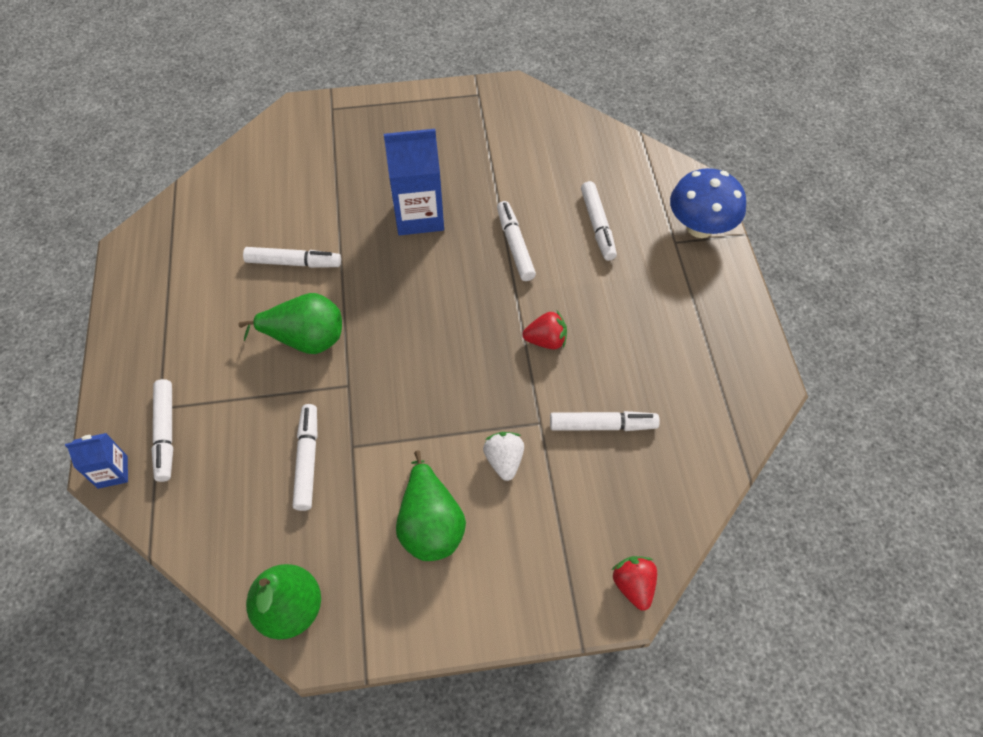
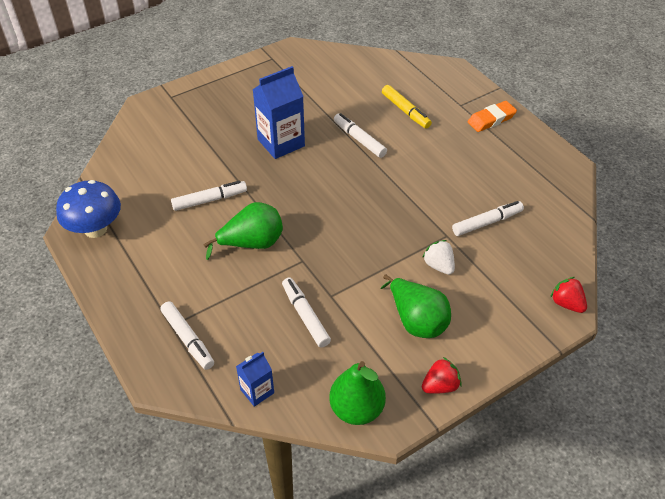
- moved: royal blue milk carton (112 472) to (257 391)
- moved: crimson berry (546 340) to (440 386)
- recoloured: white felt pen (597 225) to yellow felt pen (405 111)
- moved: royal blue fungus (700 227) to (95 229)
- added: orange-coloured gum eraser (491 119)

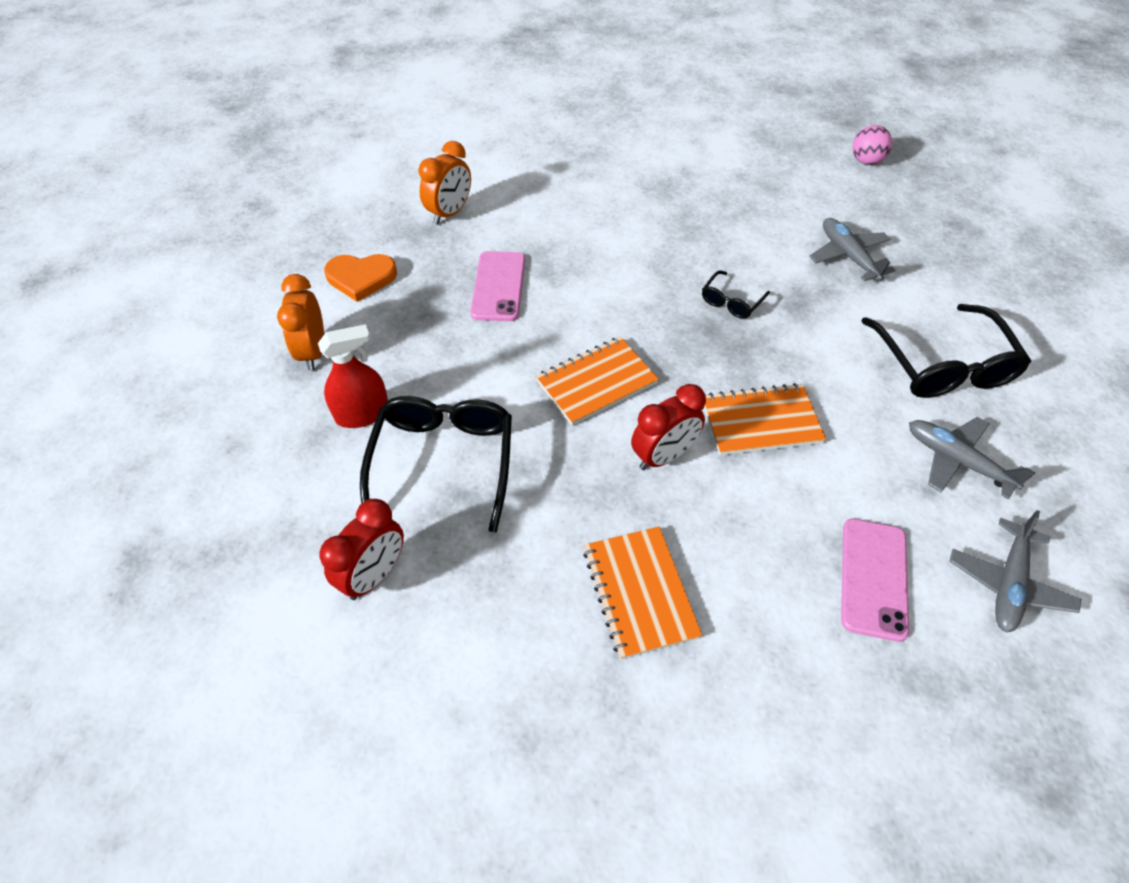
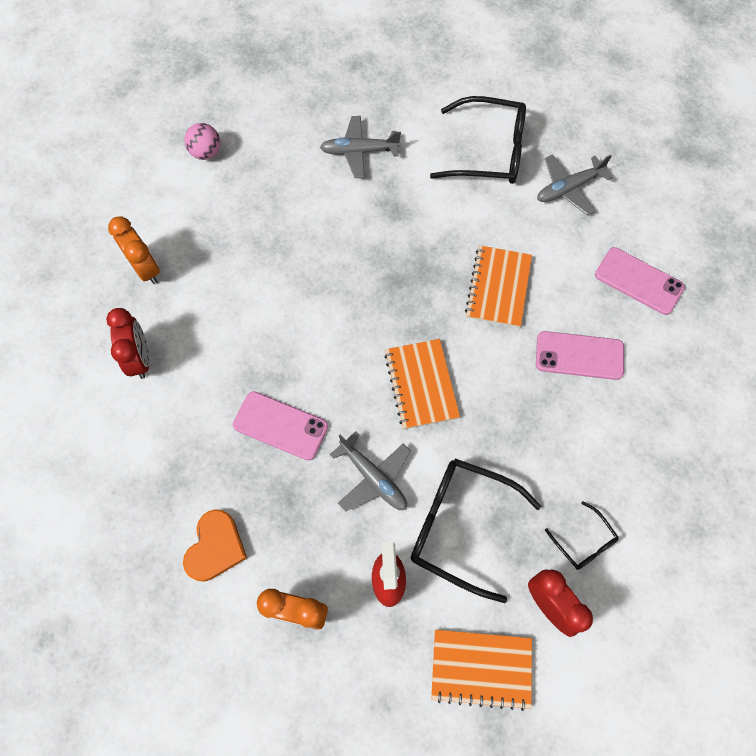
- moved: orange-coloured bedside clock (449 213) to (145 268)
- moved: orange-coloured exercise book (639 592) to (481 668)
- moved: crimson bedside clock (663 456) to (140 358)
- moved: black glasses (731 301) to (583 541)
- moved: rosy ball (866 161) to (206 152)
- moved: grey plane (1008 584) to (373 477)
- added: rosy mobile phone (579 355)

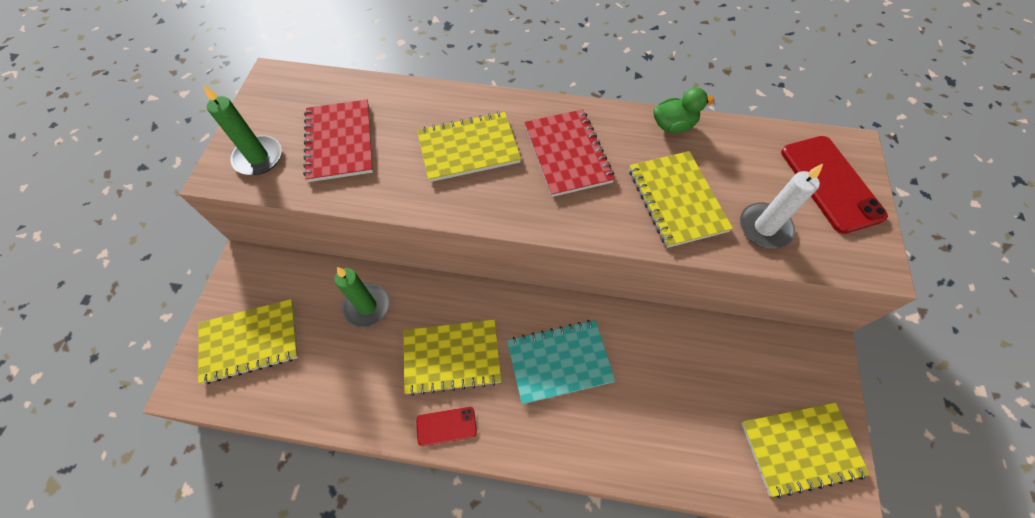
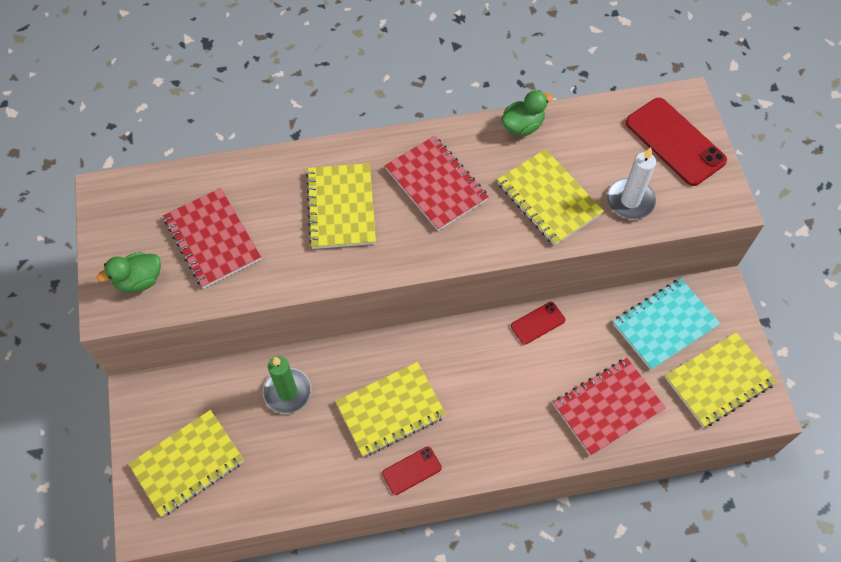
- replaced: green candle (258 158) to green duck (139 280)
- turned: yellow exercise book (468 148) = (341 207) 60 degrees counterclockwise
- moved: turquoise exercise book (559 362) to (665 325)
- added: crimson mobile phone (537 323)
- added: crimson exercise book (608 407)

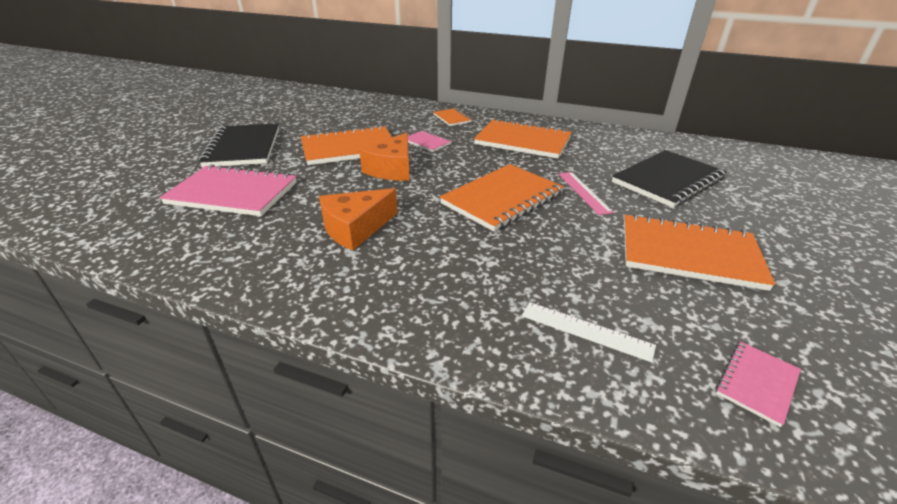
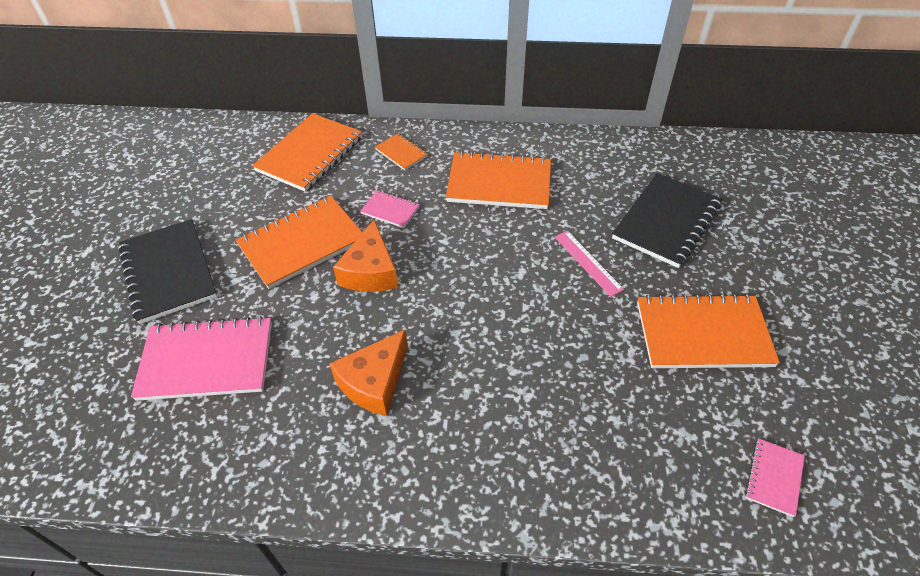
- moved: orange-coloured exercise book (502 199) to (310 154)
- removed: white straightedge (586 331)

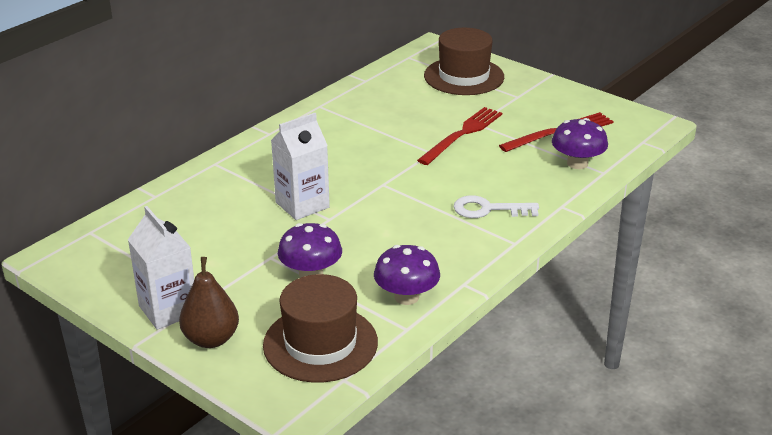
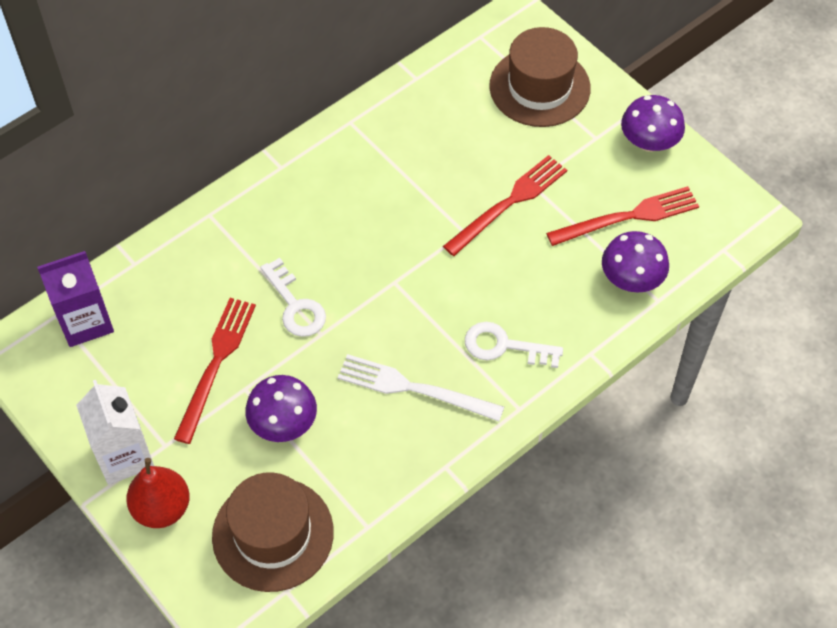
- recoloured: brown toy pear (211 339) to crimson toy pear (162 508)
- replaced: white milk carton (302 205) to white key (295 305)
- moved: royal purple fungus (406 297) to (649 142)
- added: royal purple milk carton (85 321)
- added: crimson fork (216 364)
- added: white fork (414 388)

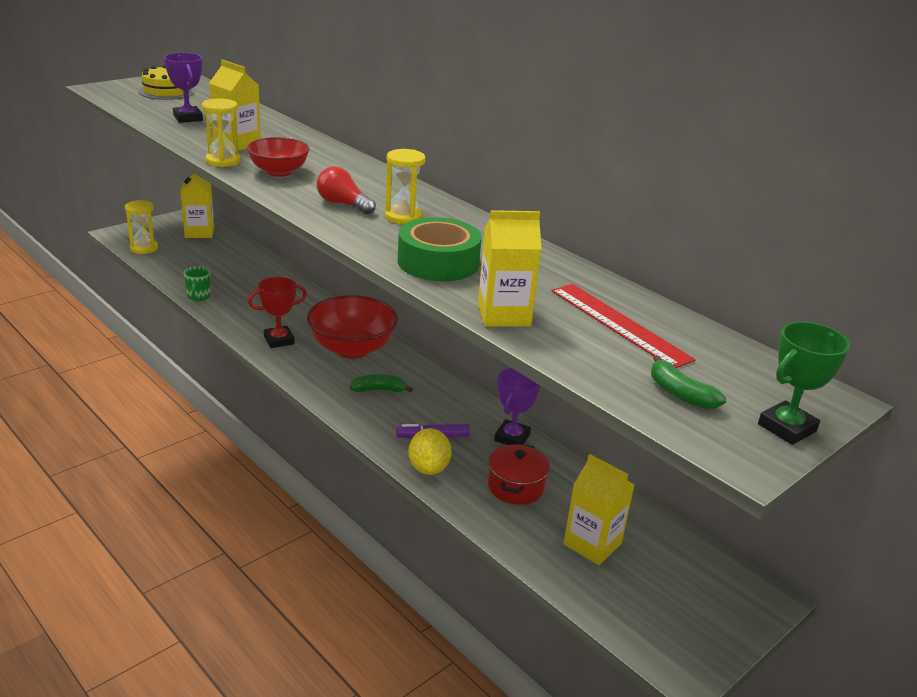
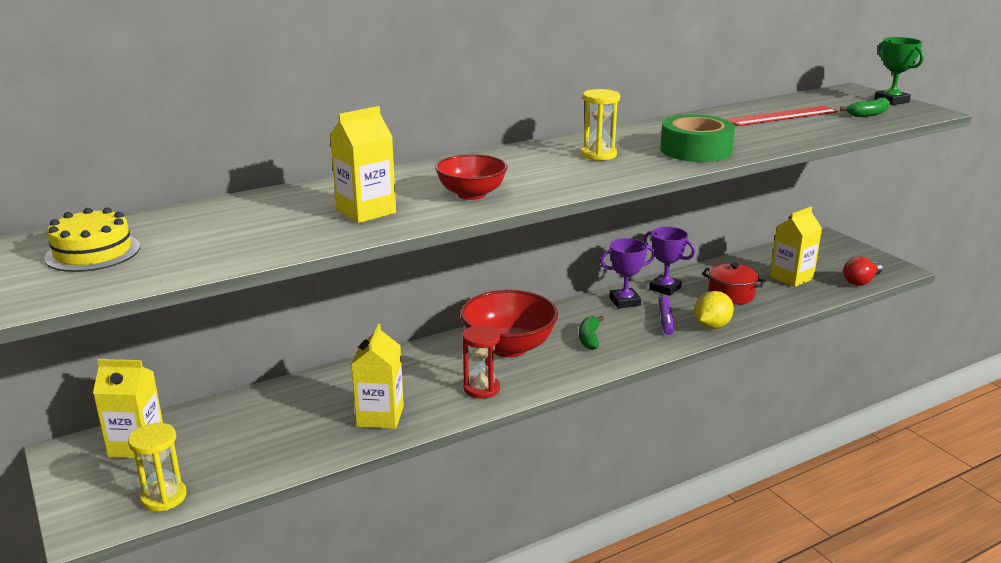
- moved: royal purple award cup (188 118) to (624 301)
- removed: green coffee mug (198 296)
- removed: yellow sand timer (223 161)
- replaced: crimson award cup (279 340) to crimson sand timer (481 389)
- moved: crimson bulb (343 204) to (861 281)
- turned: yellow toy lemon (428 468) = (711 326) 60 degrees counterclockwise
- moved: yellow milk carton (504 315) to (380 416)

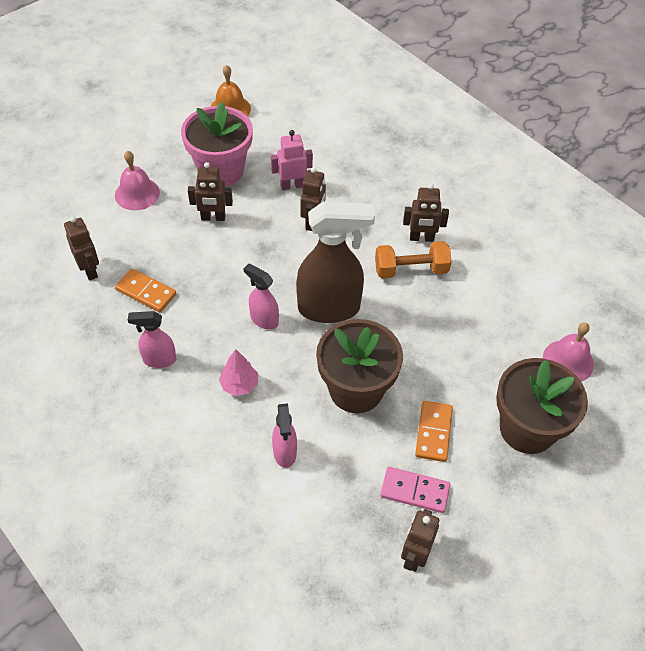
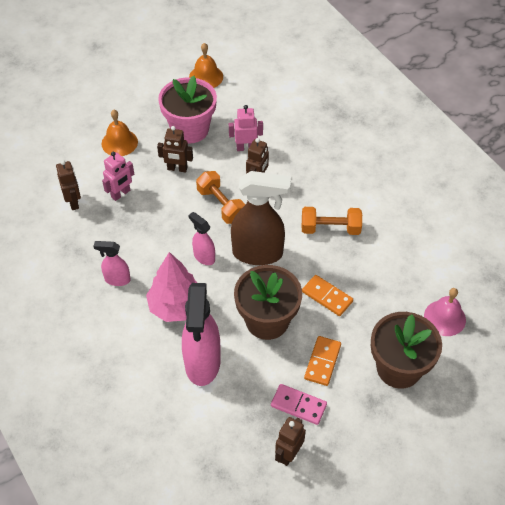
- recoloured: rosy bell (137 193) to orange-coloured bell (119 142)
- moved: orange-coloured domino tile (146 292) to (327 296)
- resized: rosy tree (239 385) = (176 306) x1.84
- resized: rosy sprayer (285 453) = (202 363) x1.96
- removed: brown robot (421 238)
- added: rosy robot (121 194)
- added: orange-coloured hand weight (221 205)

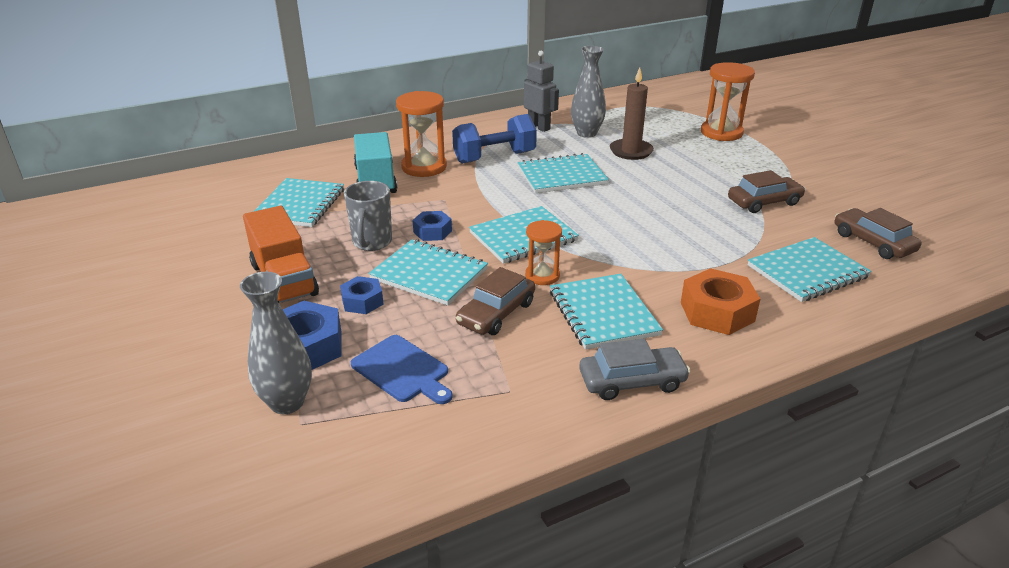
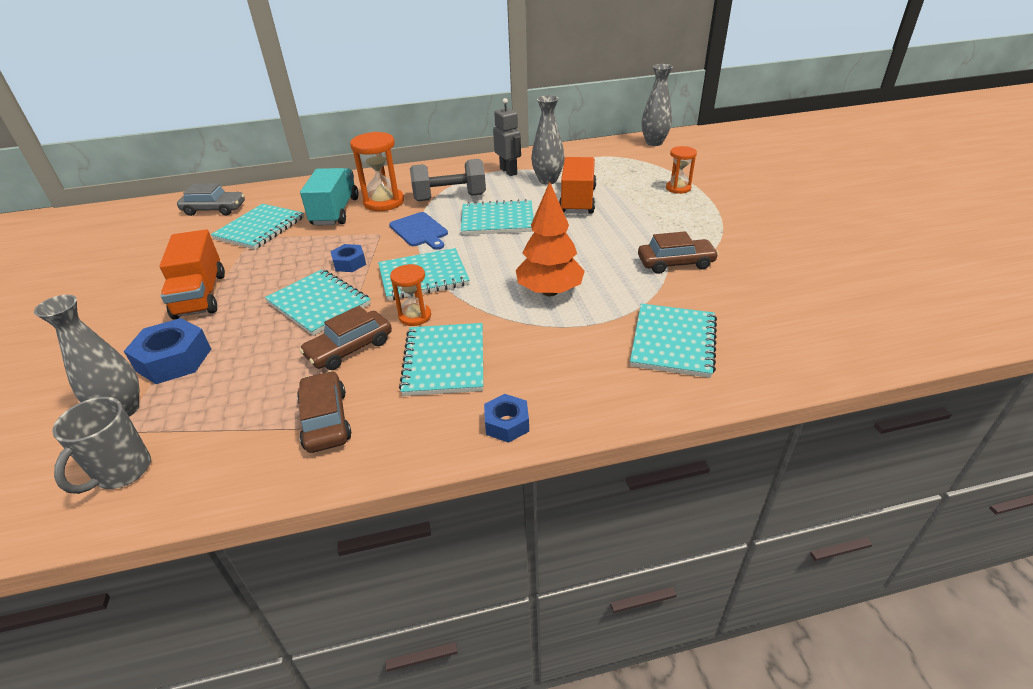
- moved: royal blue hexagon nut (362 301) to (507 424)
- moved: grey coffee mug (372 243) to (122 472)
- moved: royal blue bread board (402 370) to (419 231)
- recoloured: royal blue hand weight (494 157) to grey hand weight (450 197)
- moved: grey car (632 381) to (214 209)
- replaced: brown candle (631 151) to orange-coloured lorry (577 201)
- removed: orange-coloured hexagon nut (717 312)
- resized: orange-coloured sand timer (721 133) = (678 188) x0.61
- turned: turquoise exercise book (807 272) = (673 342) 60 degrees counterclockwise
- moved: brown car (873 242) to (326 420)
- added: orange-coloured tree (549 291)
- added: grey vase (654 143)

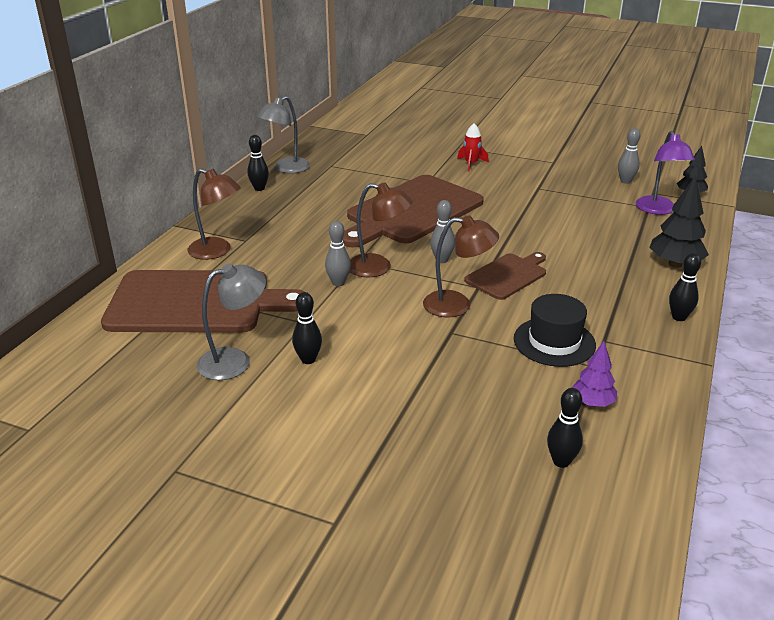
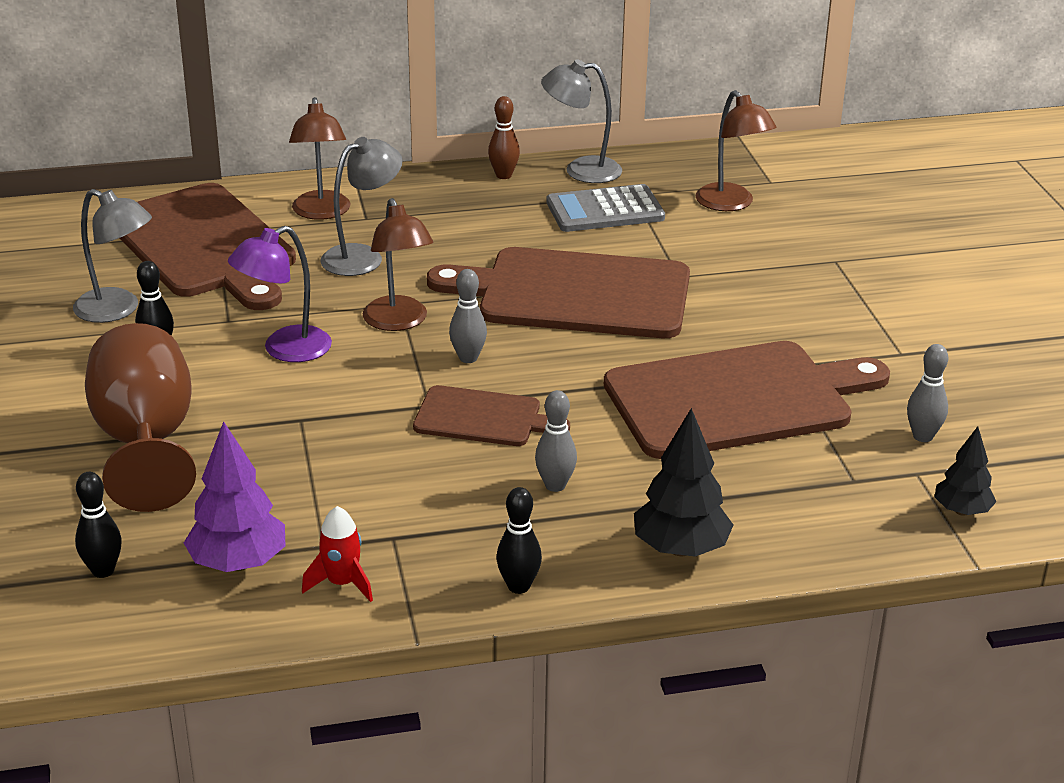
- recoloured: black tenpin (259 188) to brown tenpin (503 175)
- moved: grey tenpin (338 283) to (555 485)
- moved: brown lamp (457 305) to (731 204)
- moved: crimson spaceship (471 164) to (342 583)
- removed: black hat (554 342)
- resized: royal purple tree (592 402) = (238 563) x1.59
- moved: royal purple lamp (658 210) to (285 350)
- added: brown goblet (146 442)
- added: grey lamp (362 256)
- added: grey pocket calculator (605 210)
- added: brown bread board (736 399)

